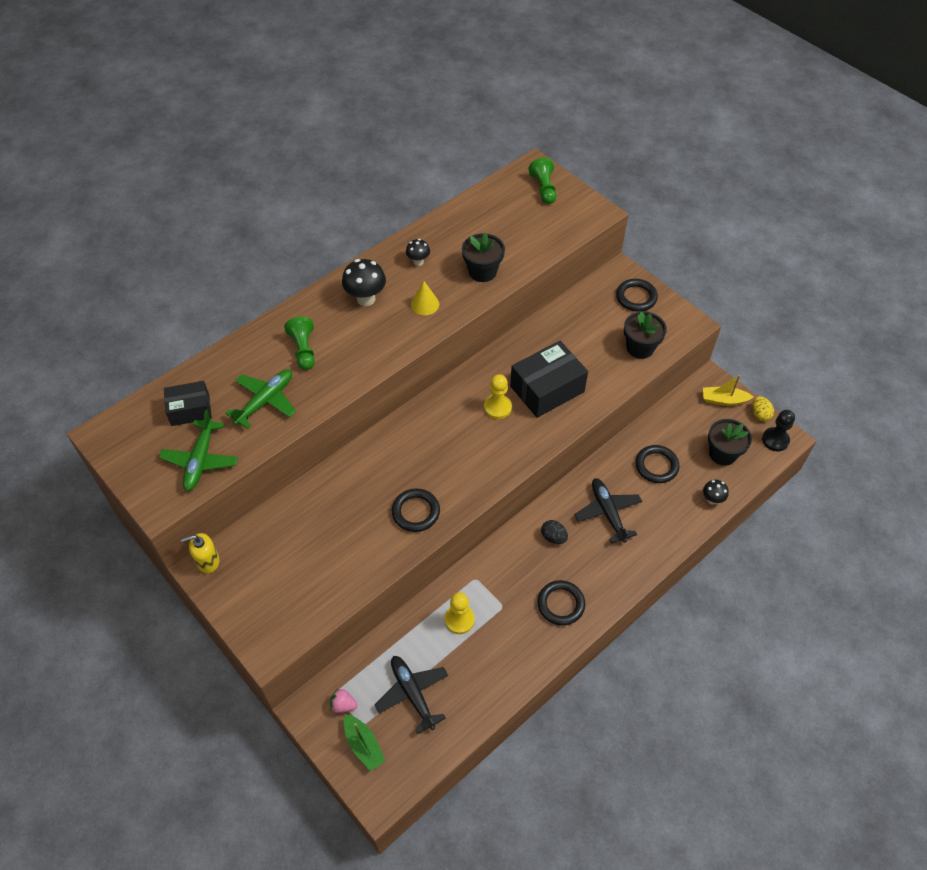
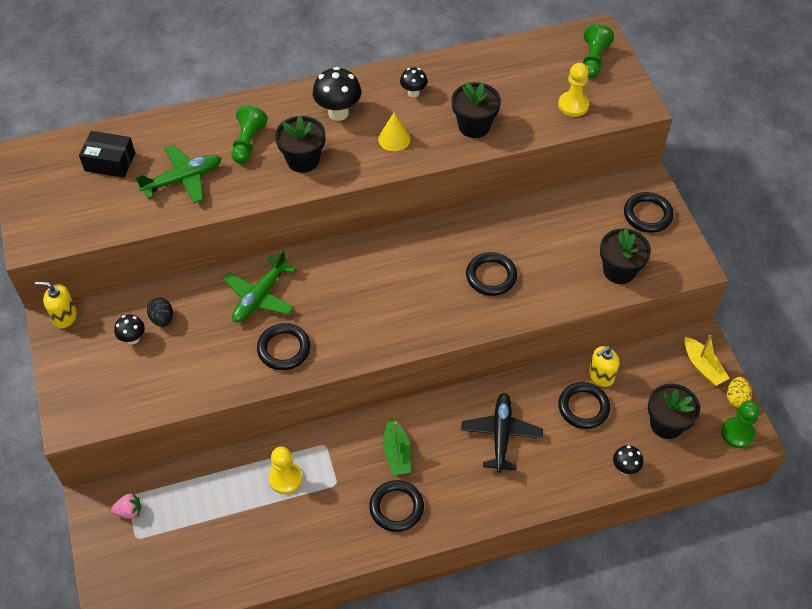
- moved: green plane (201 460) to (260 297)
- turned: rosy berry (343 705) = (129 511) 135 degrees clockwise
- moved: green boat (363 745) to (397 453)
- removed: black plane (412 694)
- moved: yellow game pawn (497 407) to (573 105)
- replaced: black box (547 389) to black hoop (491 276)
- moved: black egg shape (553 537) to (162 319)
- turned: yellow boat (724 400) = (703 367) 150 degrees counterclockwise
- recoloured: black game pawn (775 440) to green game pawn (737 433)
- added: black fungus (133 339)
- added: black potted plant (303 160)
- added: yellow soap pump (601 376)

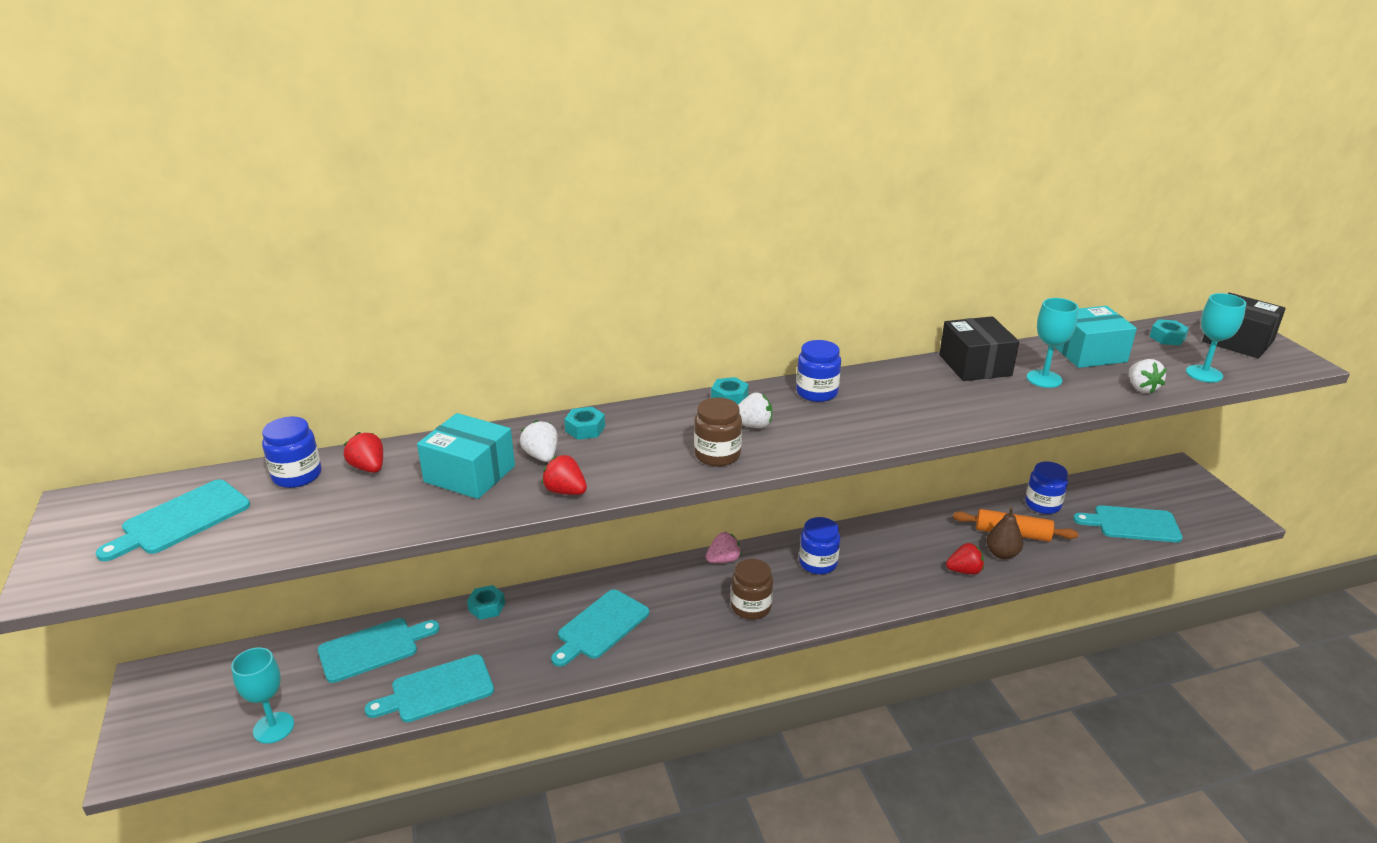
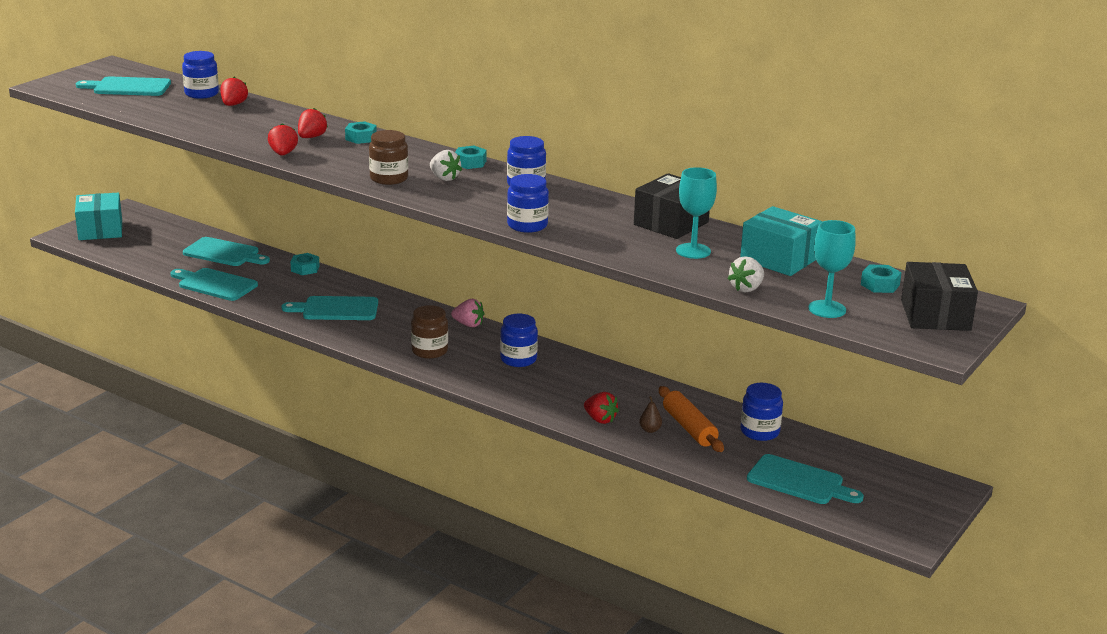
- removed: turquoise goblet (273 728)
- moved: turquoise box (469 474) to (100 230)
- recoloured: white berry (541 456) to crimson berry (311 137)
- resized: brown toy pear (1002 554) = (650 430) x0.62
- turned: turquoise bread board (1132 524) = (799 481) 150 degrees clockwise
- added: royal blue jar (527 225)

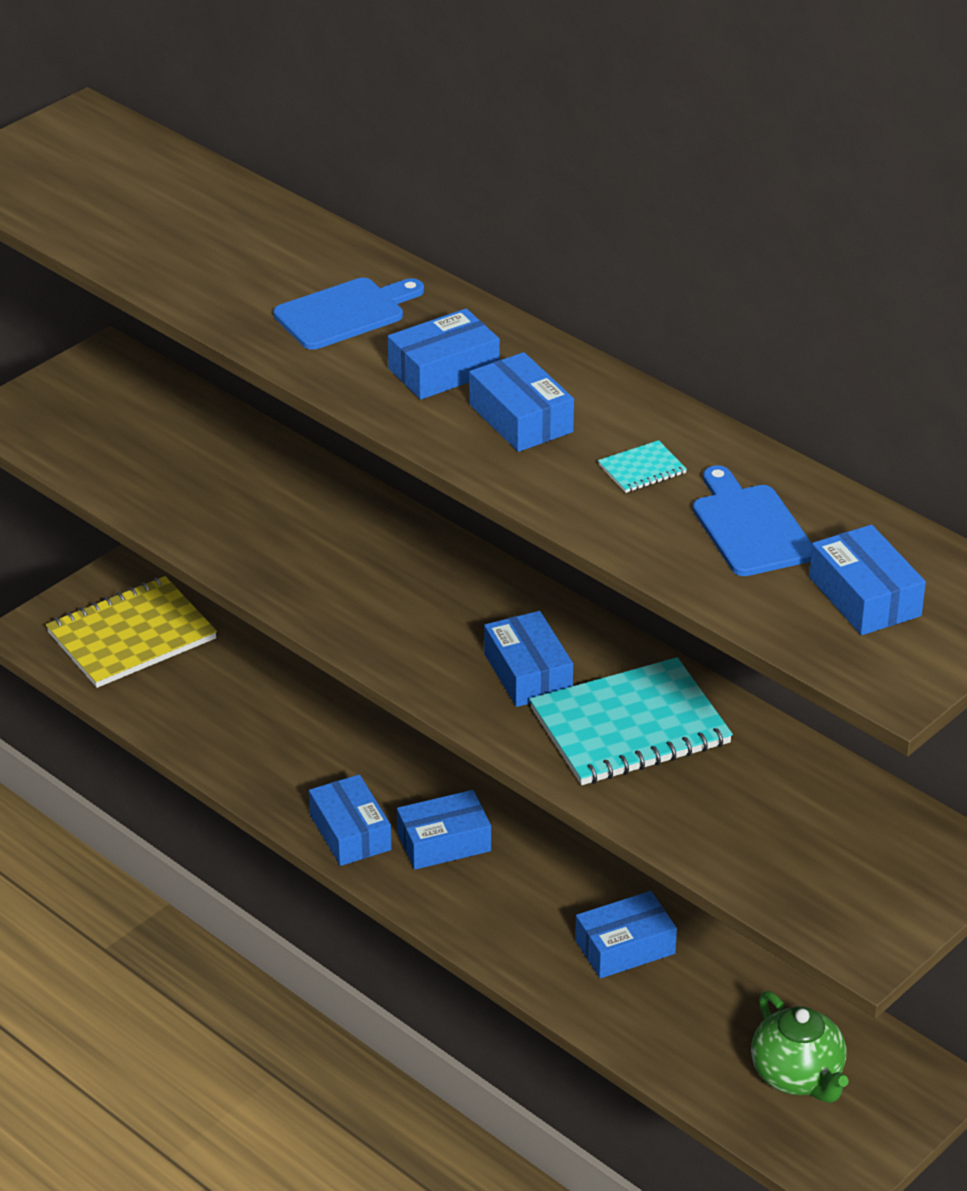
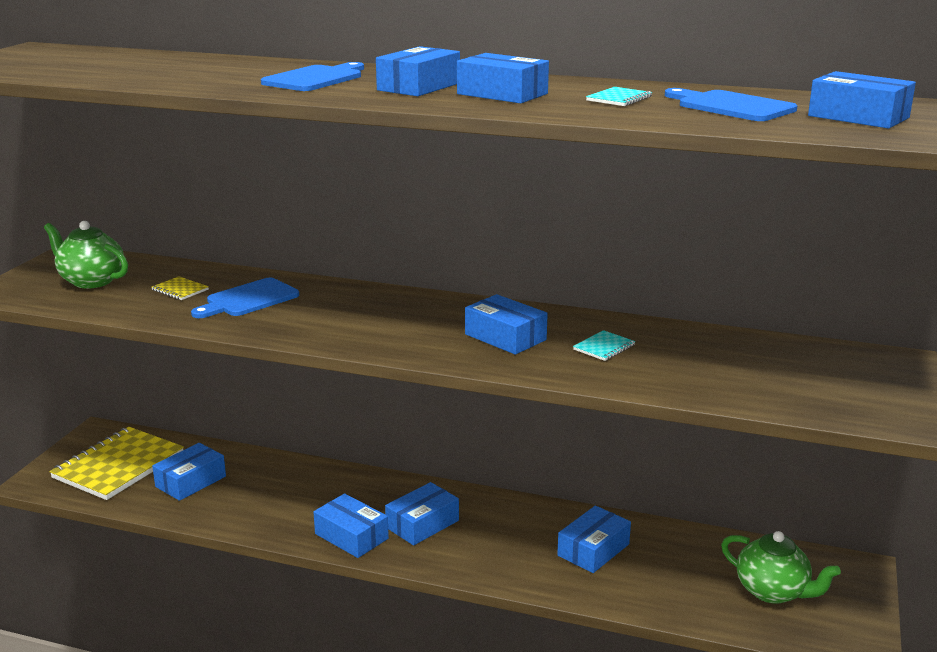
- resized: turquoise exercise book (630 726) = (604 347) x0.40
- added: green tea pot (91 281)
- added: yellow exercise book (180 290)
- added: royal blue box (191 481)
- added: royal blue bread board (248 299)

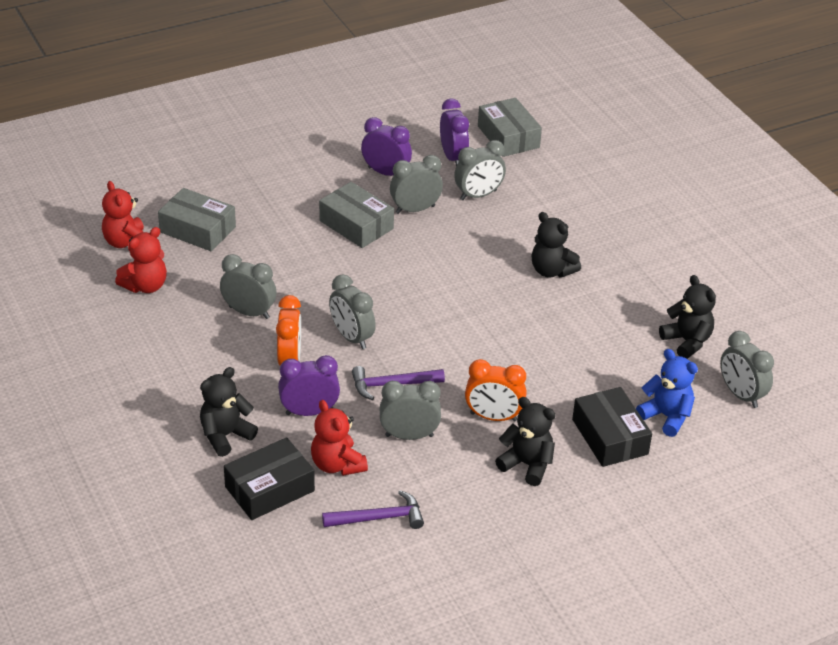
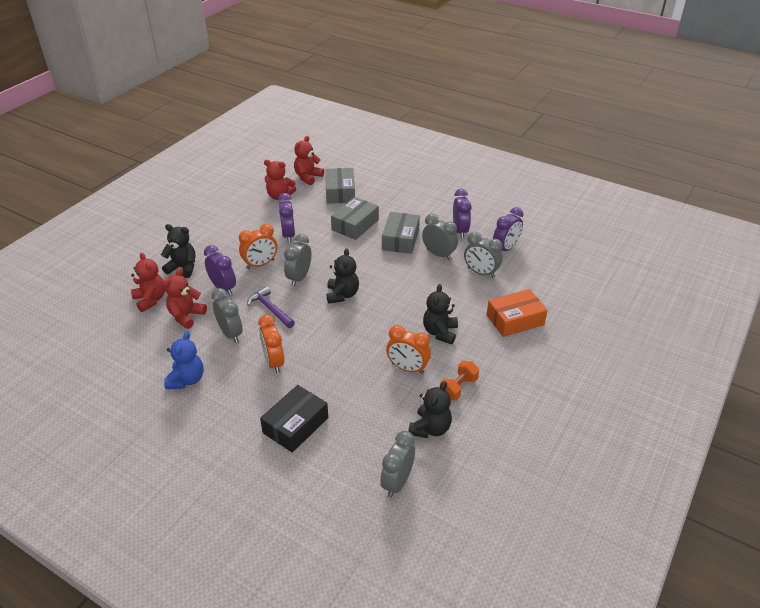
- recoloured: grey bedside clock (249 312) to royal purple bedside clock (288 235)
- replaced: black box (269 489) to crimson stuffed bear (150 300)
- removed: royal purple carpenter's hammer (379 518)
- moved: grey box (508 137) to (355 225)
- moved: black stuffed bear (527 465) to (342 295)
- moved: royal blue stuffed bear (666 416) to (187 380)
- added: orange-coloured bedside clock (407 368)
- added: orange-coloured hand weight (458 388)
- added: orange-coloured box (515 320)

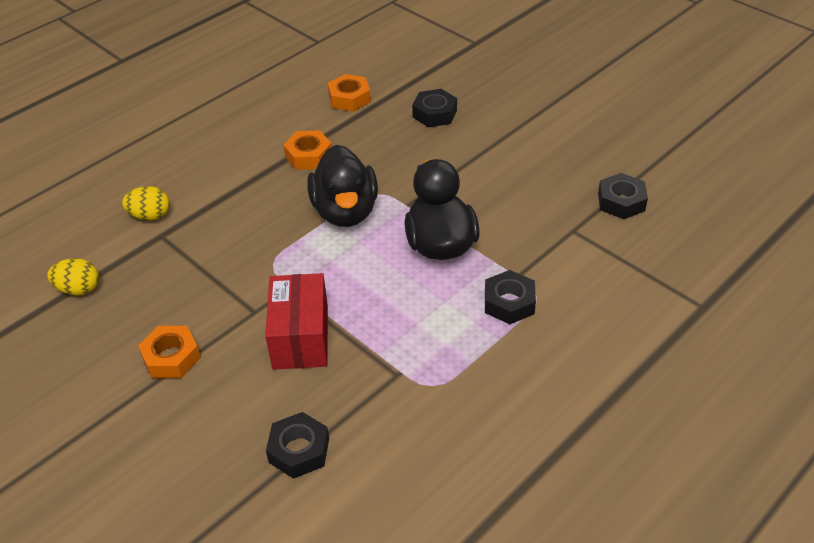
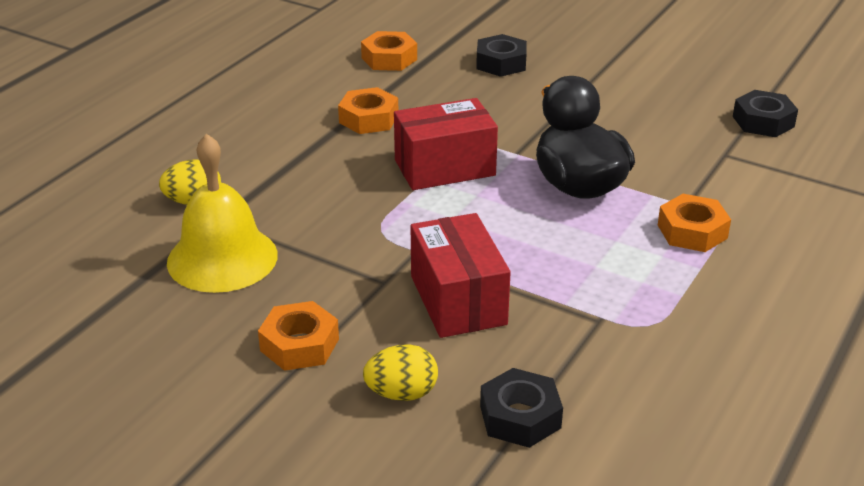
- moved: yellow egg shape (79 289) to (401 393)
- replaced: black duck (345 211) to crimson box (444 168)
- recoloured: black hexagon nut (509 303) to orange-coloured hexagon nut (692 231)
- added: yellow bell (222 258)

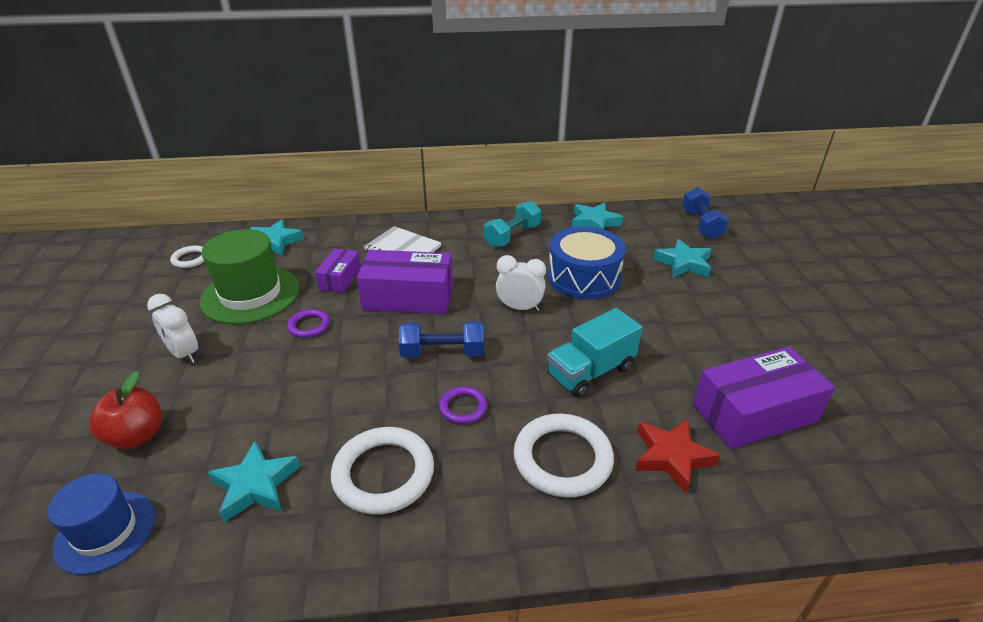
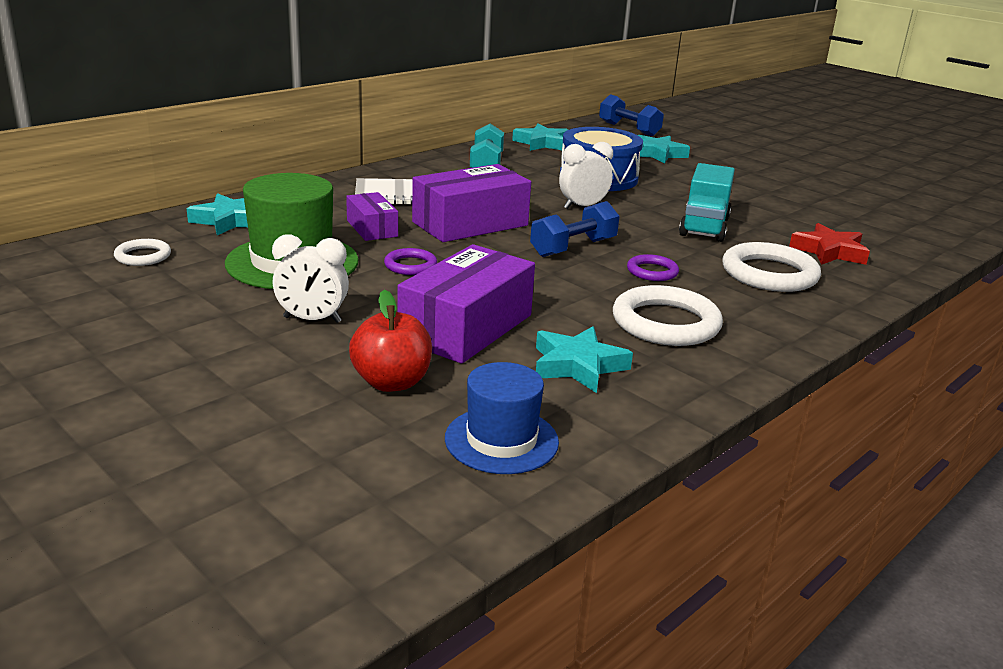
- moved: royal purple box (754 413) to (466 327)

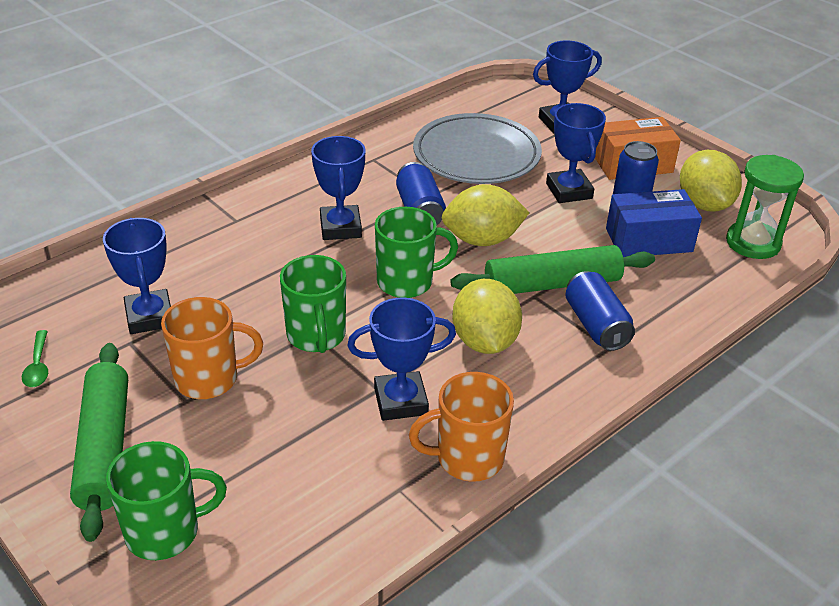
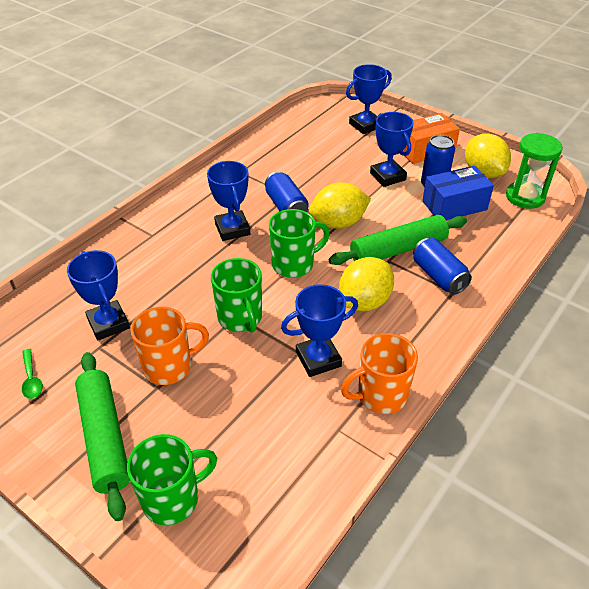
- removed: grey dinner plate (476 155)
- turned: yellow toy lemon (484 341) = (364 302) 60 degrees clockwise

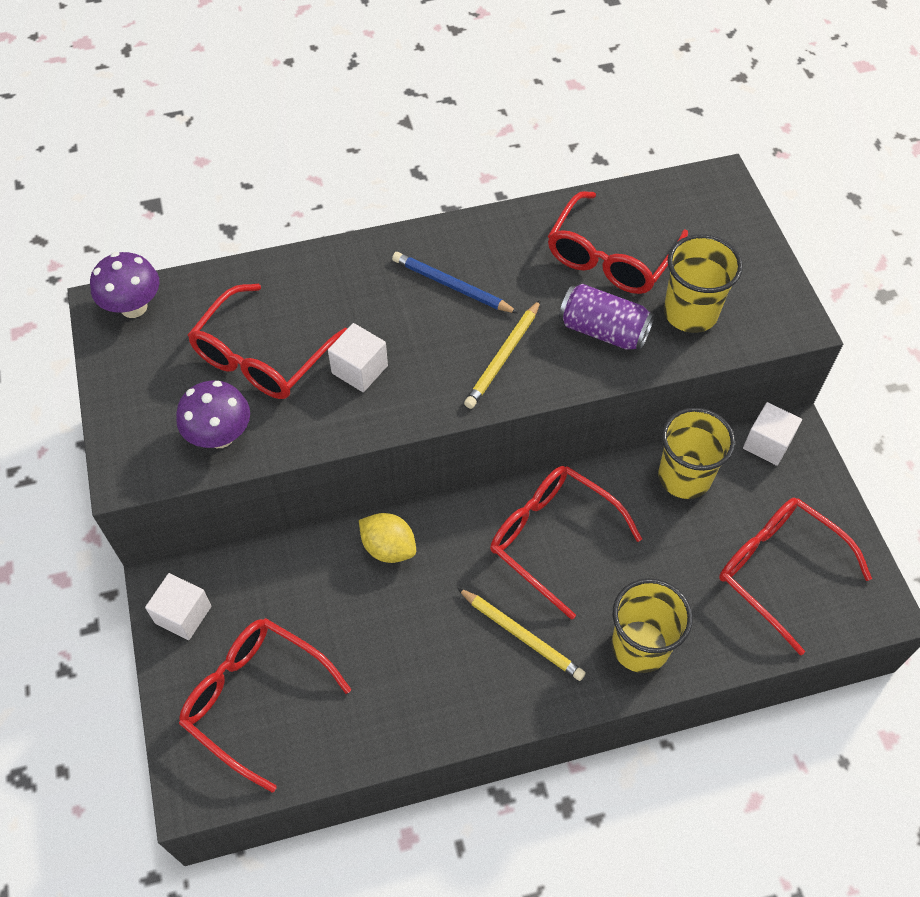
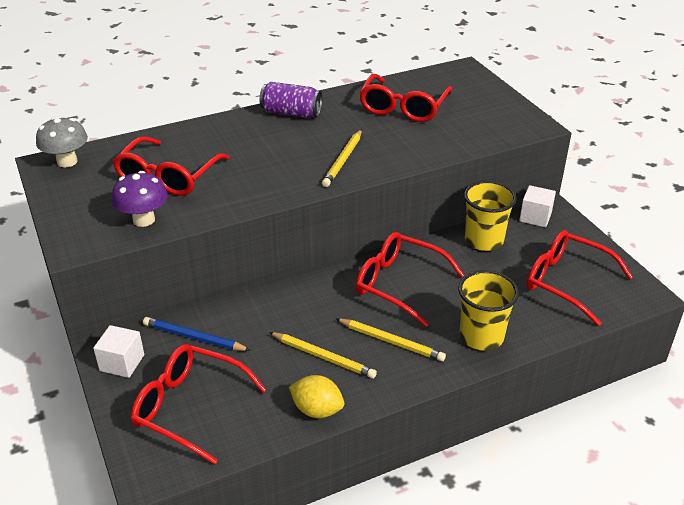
- recoloured: royal purple fungus (134 307) to grey fungus (67 161)
- removed: white solid cube (359 369)
- moved: yellow toy lemon (388 548) to (317 410)
- moved: royal blue wooden pencil (451 286) to (194 337)
- moved: royal purple soda can (603 331) to (291 113)
- removed: yellow tumbler (690 313)
- added: yellow wooden pencil (323 357)

